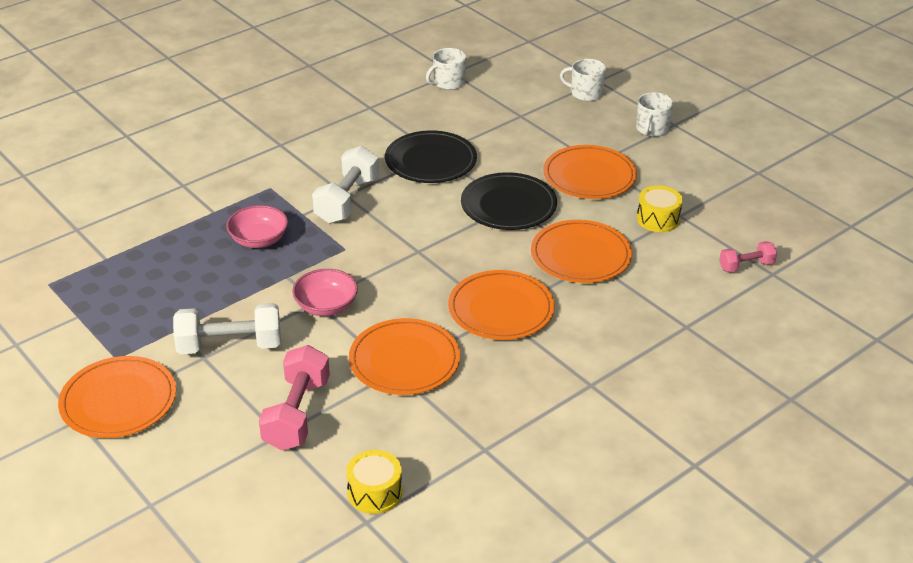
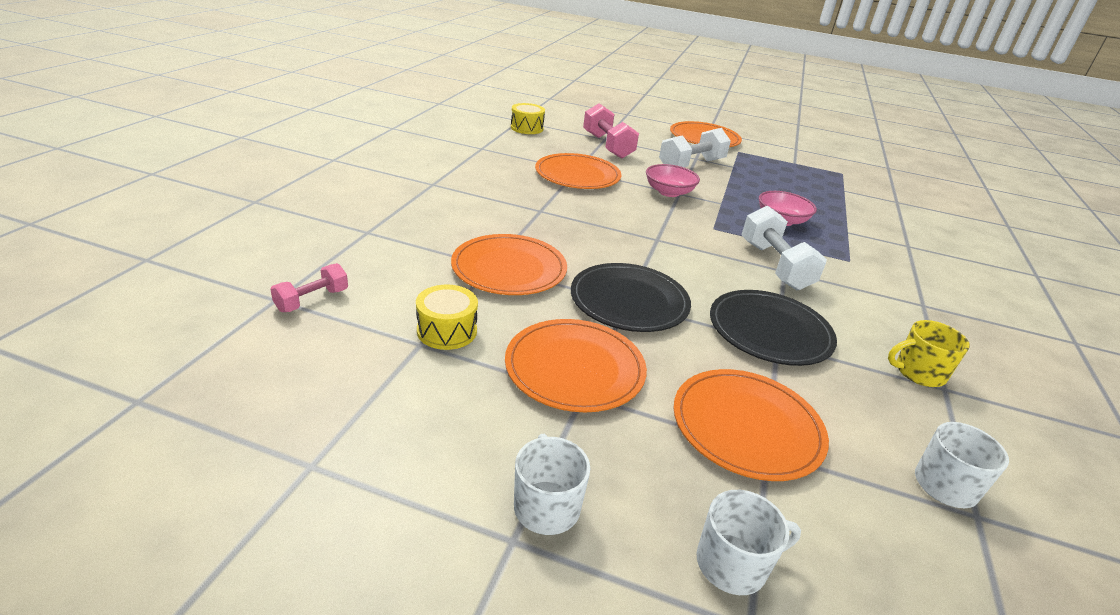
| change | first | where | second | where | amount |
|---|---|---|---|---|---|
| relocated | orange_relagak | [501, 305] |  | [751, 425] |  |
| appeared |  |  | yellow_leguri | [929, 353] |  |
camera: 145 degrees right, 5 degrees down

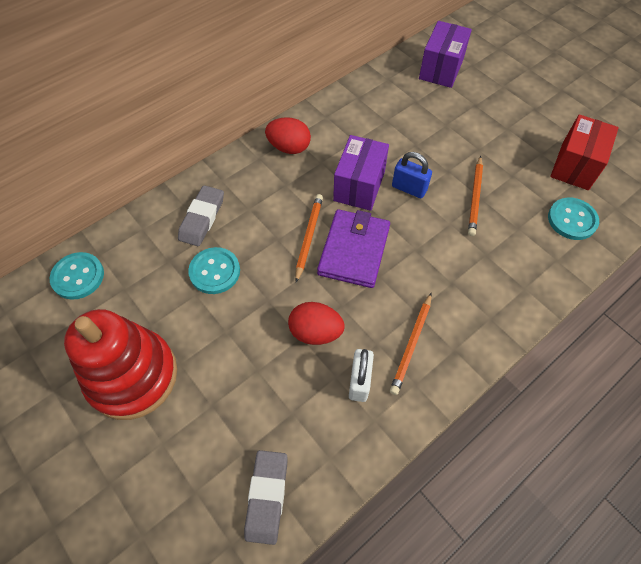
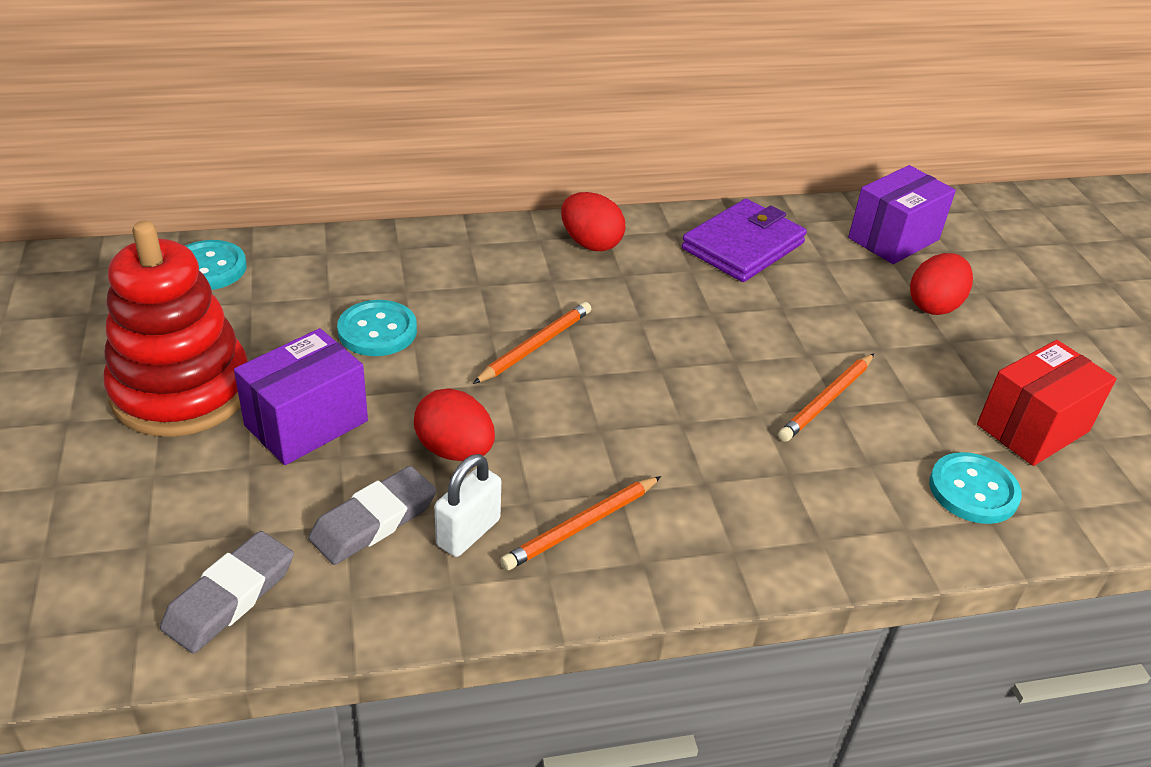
| change | first | where | second | where | amount |
|---|---|---|---|---|---|
| relocated | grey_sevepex | [201, 215] |  | [372, 515] |  |
| relocated | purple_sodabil | [353, 248] |  | [744, 240] |  |
| relocated | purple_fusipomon | [361, 173] |  | [301, 396] |  |
| missing | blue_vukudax | [412, 175] |  |  |  |
| appeared |  |  | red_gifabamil | [941, 284] |  |
camera: 25 degrees right, 20 degrees down

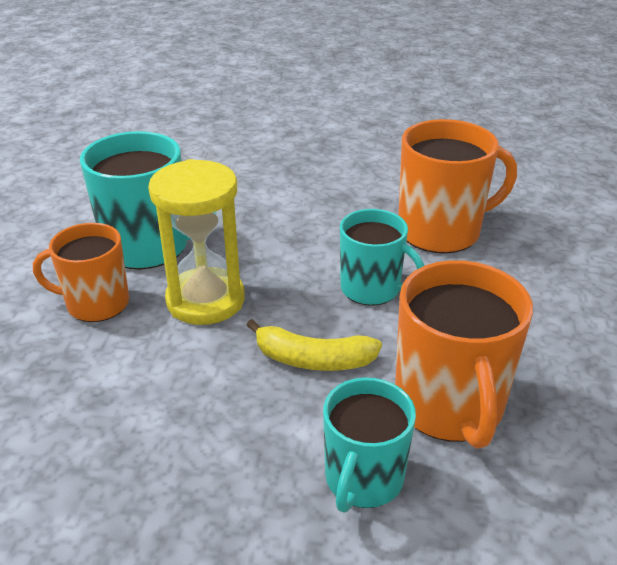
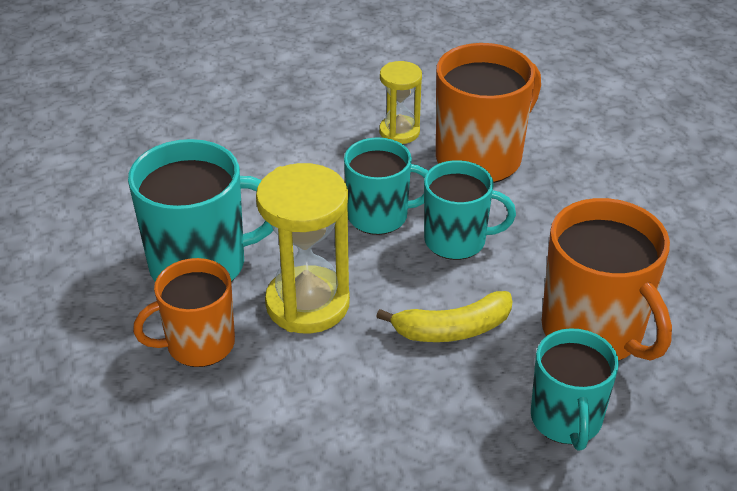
| change | first | where | second | where | amount |
|---|---|---|---|---|---|
| appeared |  |  | turquoise_leguri | [386, 186] |  |
| appeared |  |  | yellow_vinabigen | [400, 102] |  |
camera: 25 degrees left, 5 degrees up

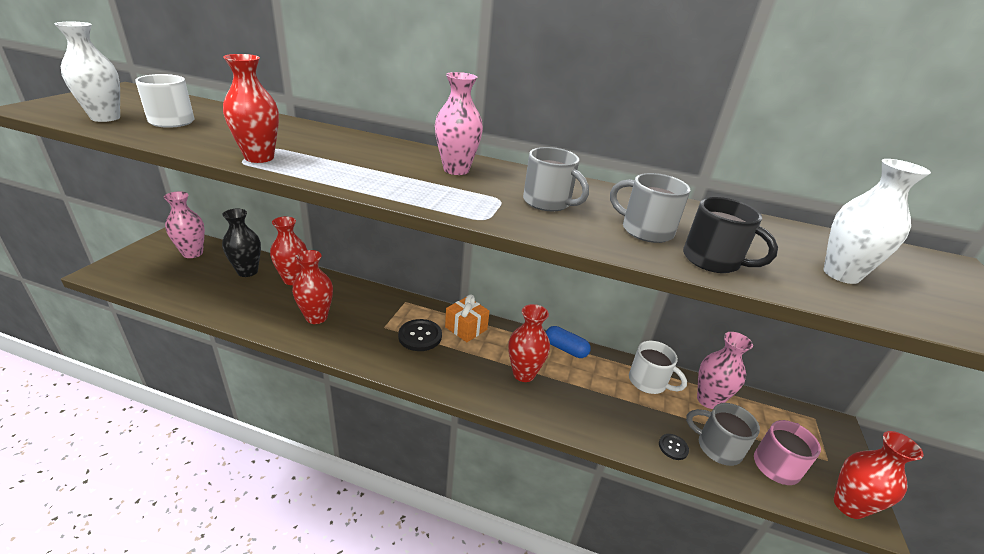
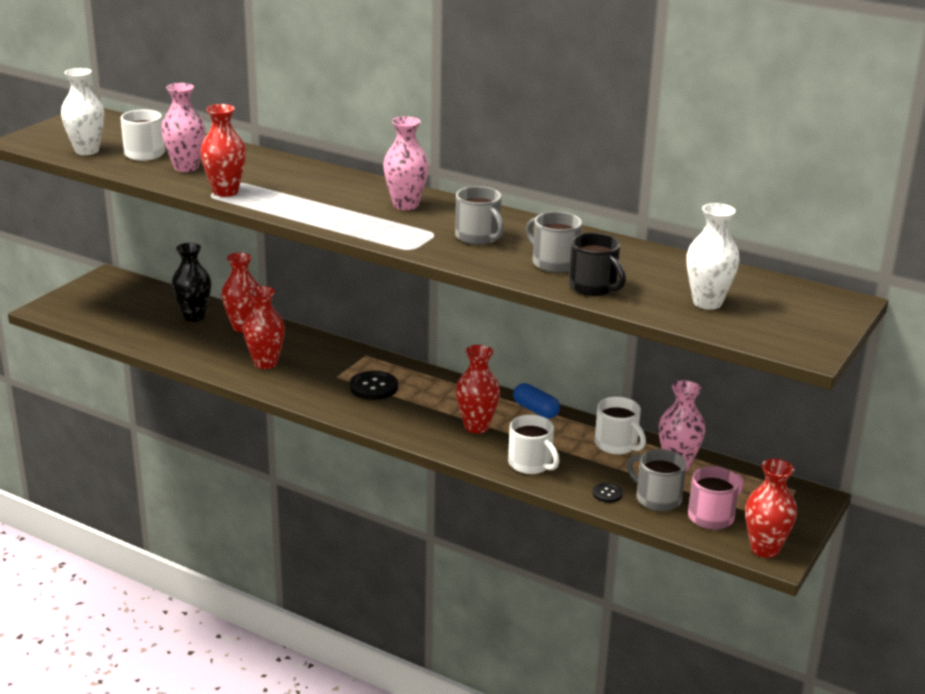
| change | first | where | second | where | amount |
|---|---|---|---|---|---|
| relocated | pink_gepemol | [184, 224] |  | [183, 127] |  |
| missing | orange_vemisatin | [467, 318] |  |  |  |
| appeared |  |  | white_leguri | [534, 444] |  |
camera: 15 degrees right, 5 degrees down

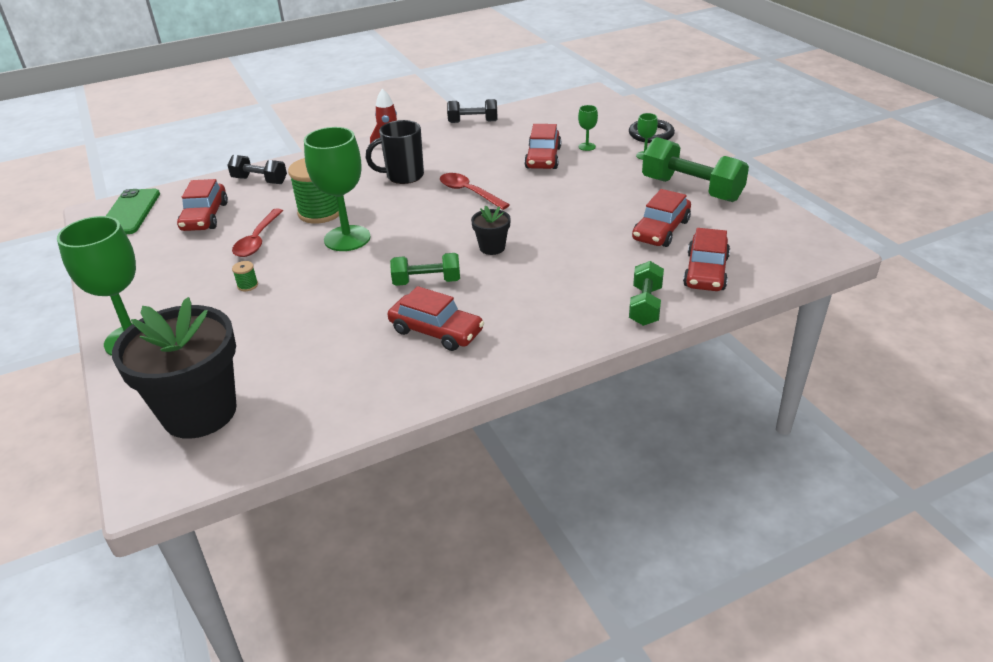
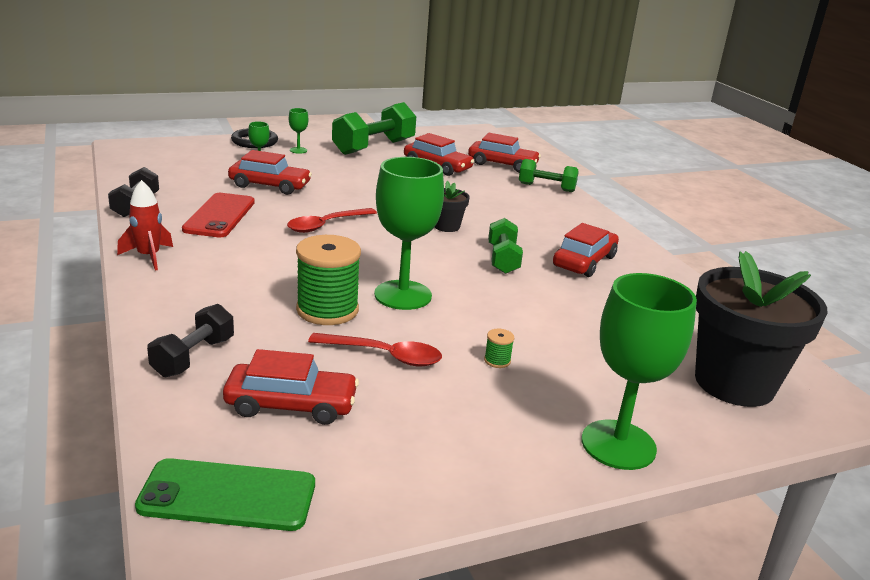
| change | first | where | second | where | amount |
|---|---|---|---|---|---|
| missing | black_leguri | [395, 152] |  |  |  |
| appeared |  |  | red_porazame | [218, 215] |  |
camera: 90 degrees left, 10 degrees down

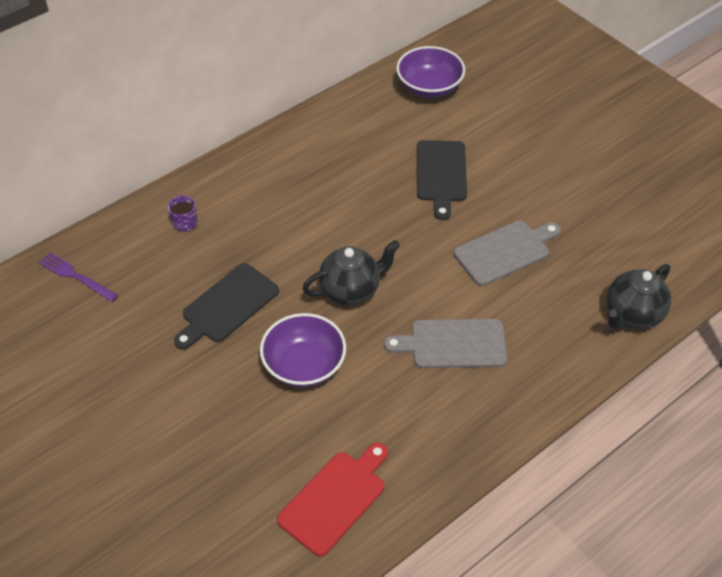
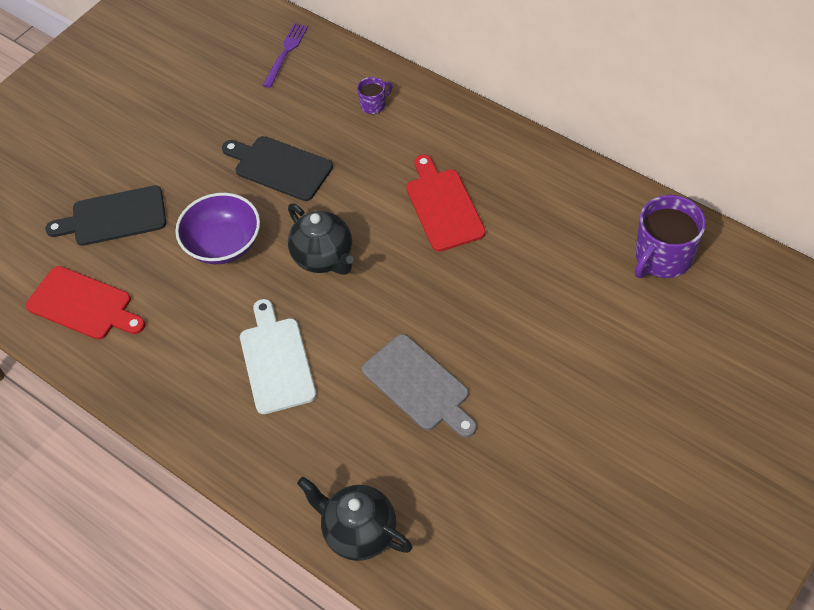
| change | first | where | second | where | amount |
|---|---|---|---|---|---|
| colour | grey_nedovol | [445, 343] | white_nedovol | [278, 356] |  |
| exchanged | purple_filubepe | [430, 72] | purple_leguri | [670, 236] |  |
| relocated | black_nedovol | [442, 180] |  | [105, 215] |  |
| appeared |  |  | red_nedovol | [446, 203] |  |
camera: 80 degrees right, 5 degrees up

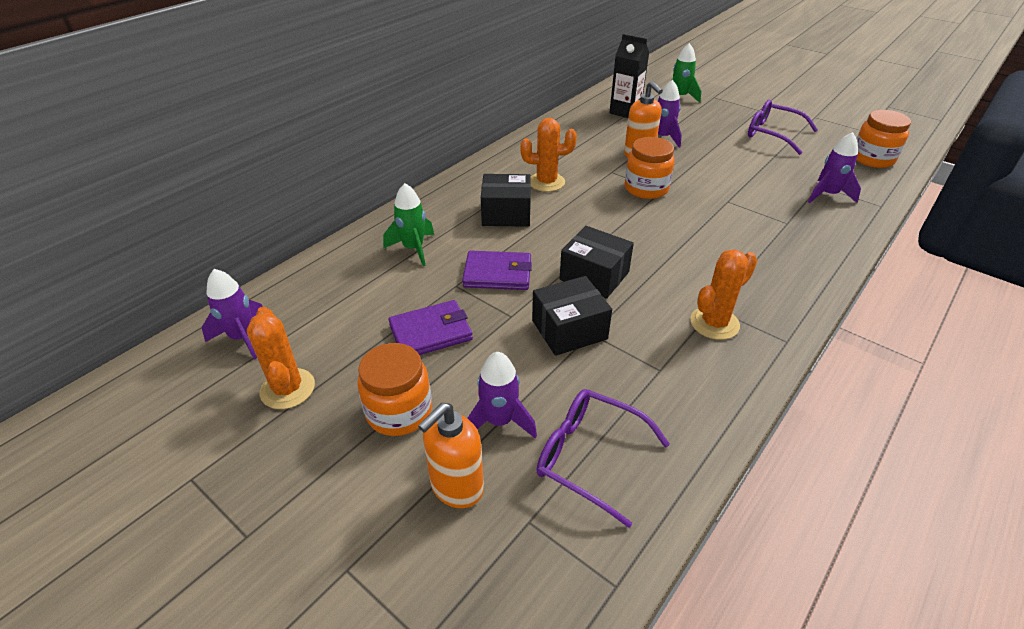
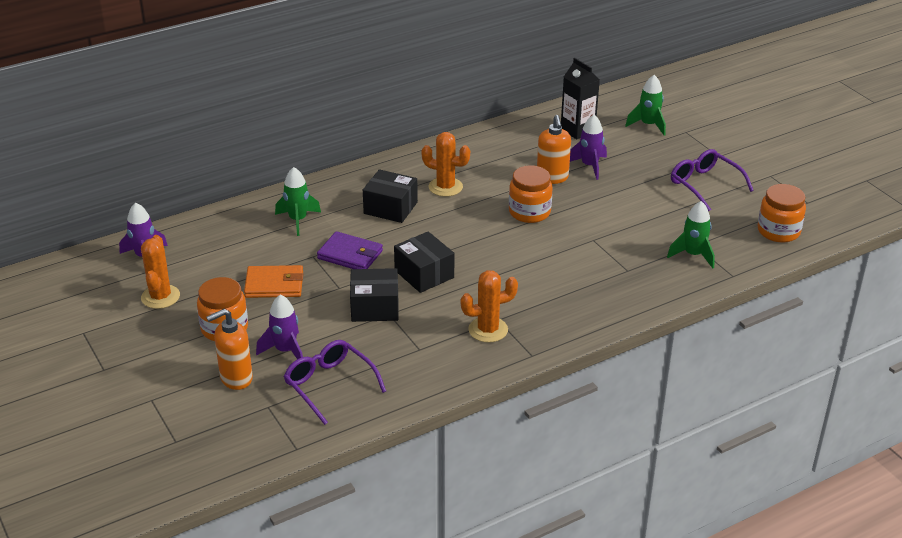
| change | first | where | second | where | amount |
|---|---|---|---|---|---|
| colour | purple_sodabil | [431, 327] | orange_sodabil | [273, 281] |  |
| colour | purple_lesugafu | [834, 167] | green_lesugafu | [691, 234] |  |
camera: 20 degrees right, 5 degrees down

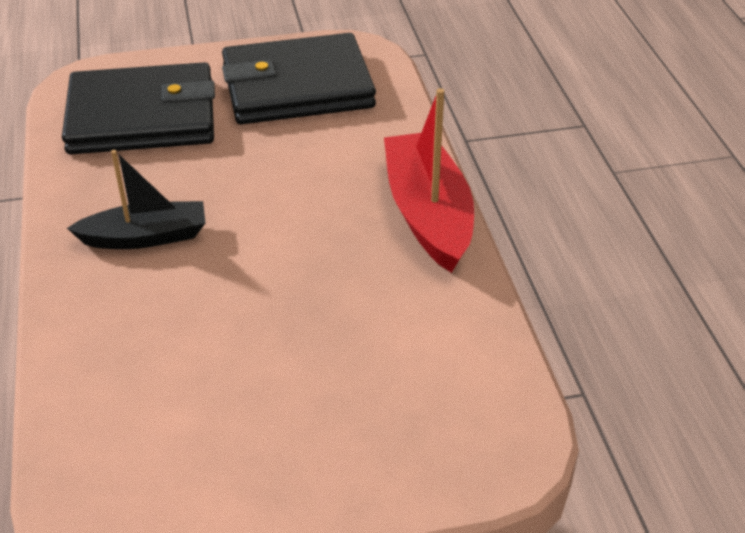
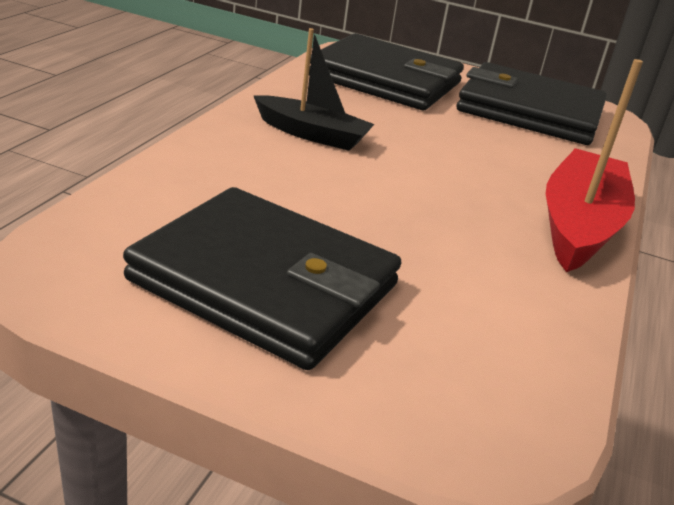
| change | first | where | second | where | amount |
|---|---|---|---|---|---|
| appeared |  |  | black_sodabil | [262, 278] |  |
camera: 30 degrees right, 10 degrees down

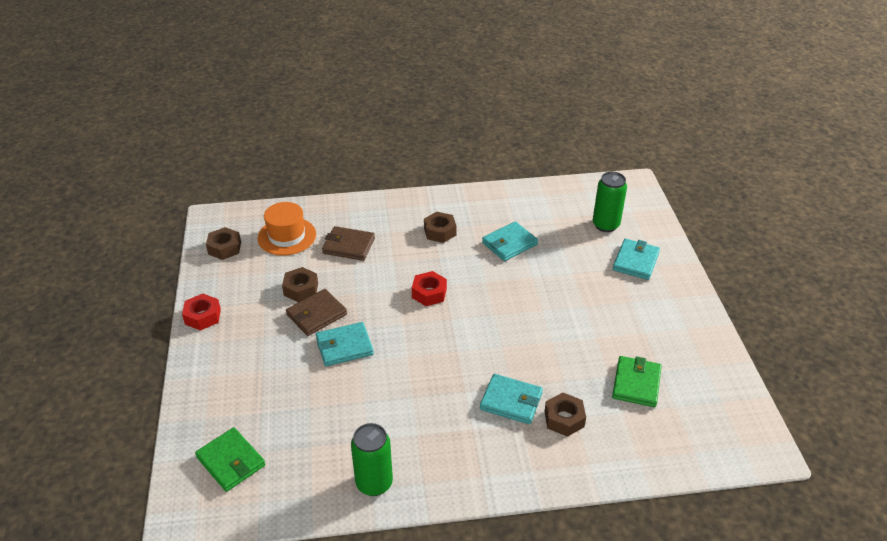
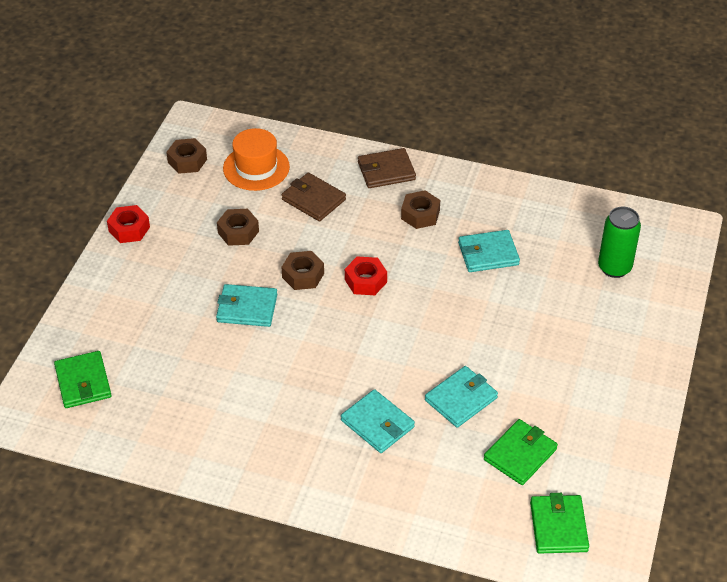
| change | first | where | second | where | amount |
|---|---|---|---|---|---|
| relocated | brown_sodabil | [316, 312] |  | [387, 168] |  |
| missing | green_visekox | [372, 459] |  |  |  |
| relocated | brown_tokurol | [565, 414] |  | [302, 270] |  |
| relocated | turquoise_sodabil | [636, 259] |  | [461, 397] |  |
| appeared |  |  | green_sodabil | [559, 523] |  |
camera: 25 degrees right, 5 degrees up

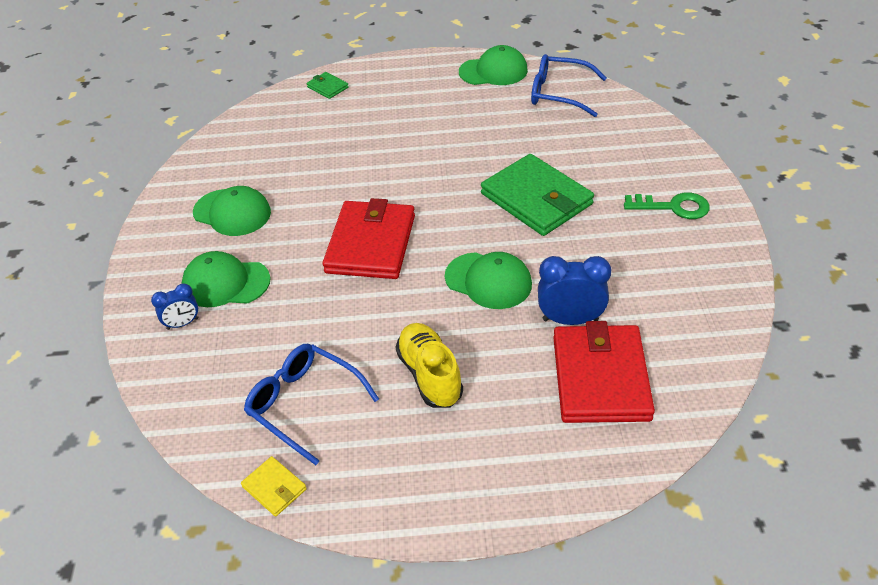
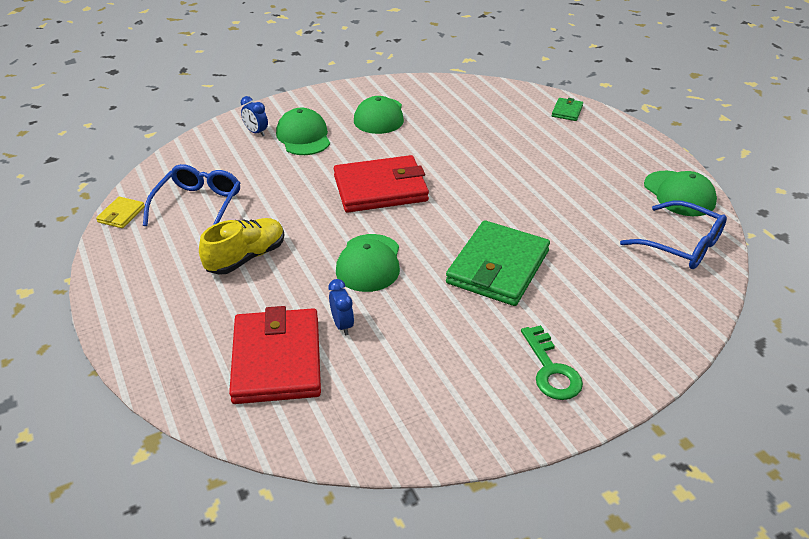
| change | first | where | second | where | amount |
|---|---|---|---|---|---|
| spun | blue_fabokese | [569, 85] |  | [673, 235] | 135 degrees clockwise |
| size | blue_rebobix | [574, 290] |  | [341, 307] | x0.60 |
| spun | red_sodabil | [604, 372] |  | [275, 355] | 75 degrees counterclockwise |
camera: 65 degrees right, 5 degrees down

